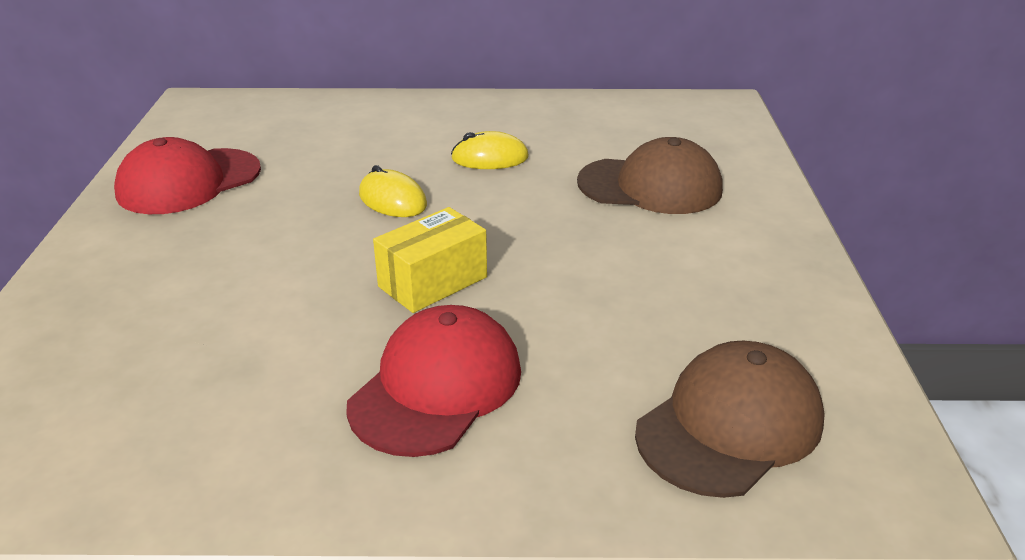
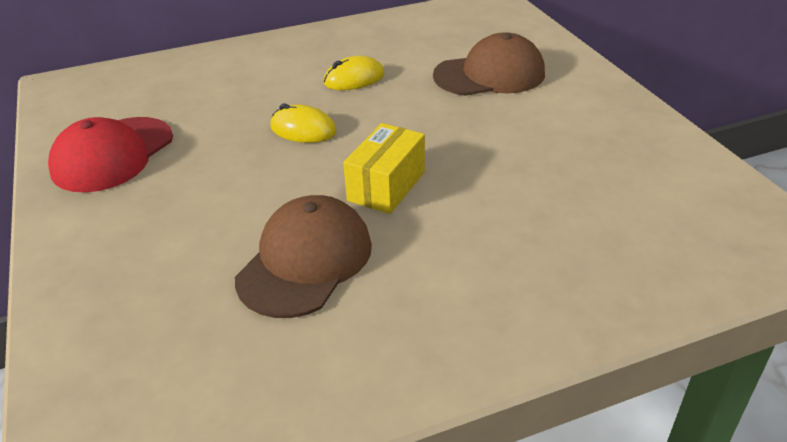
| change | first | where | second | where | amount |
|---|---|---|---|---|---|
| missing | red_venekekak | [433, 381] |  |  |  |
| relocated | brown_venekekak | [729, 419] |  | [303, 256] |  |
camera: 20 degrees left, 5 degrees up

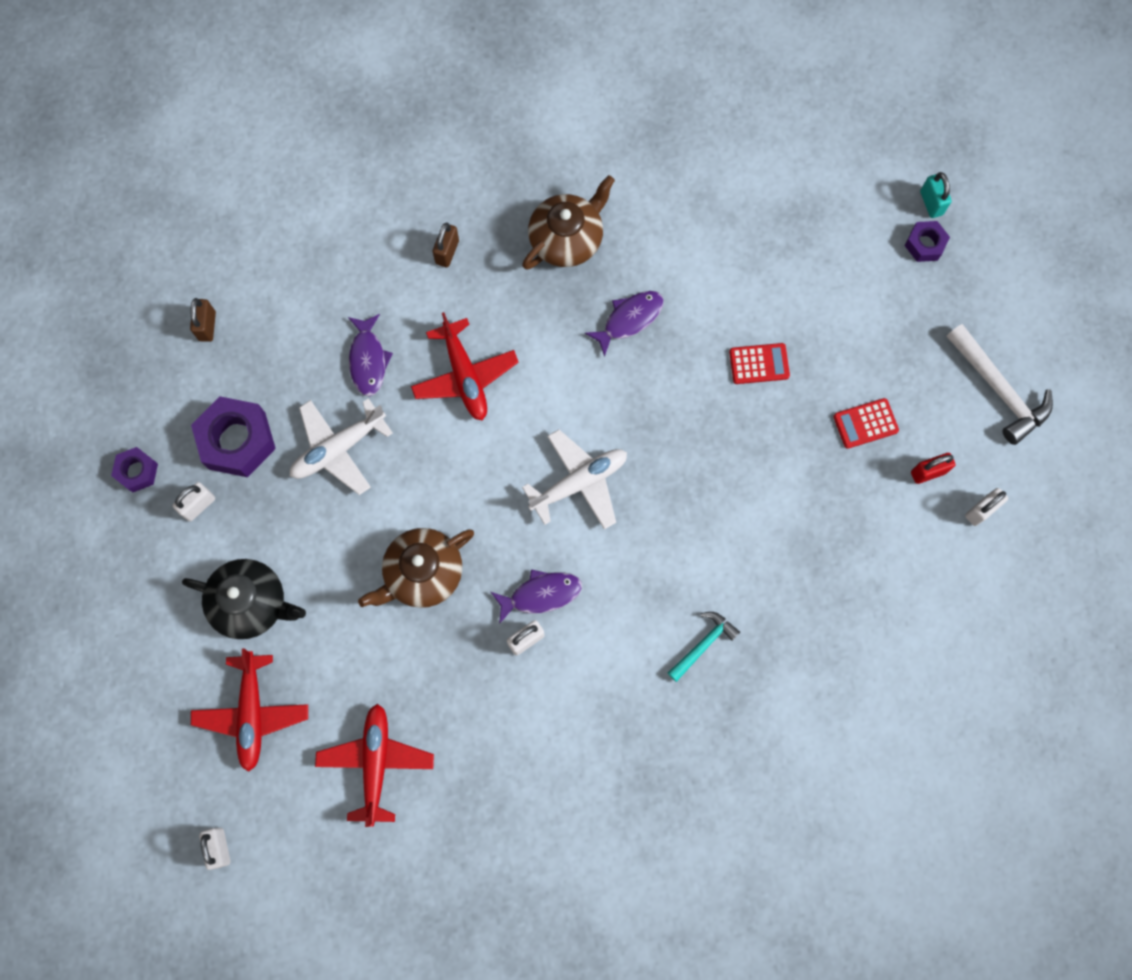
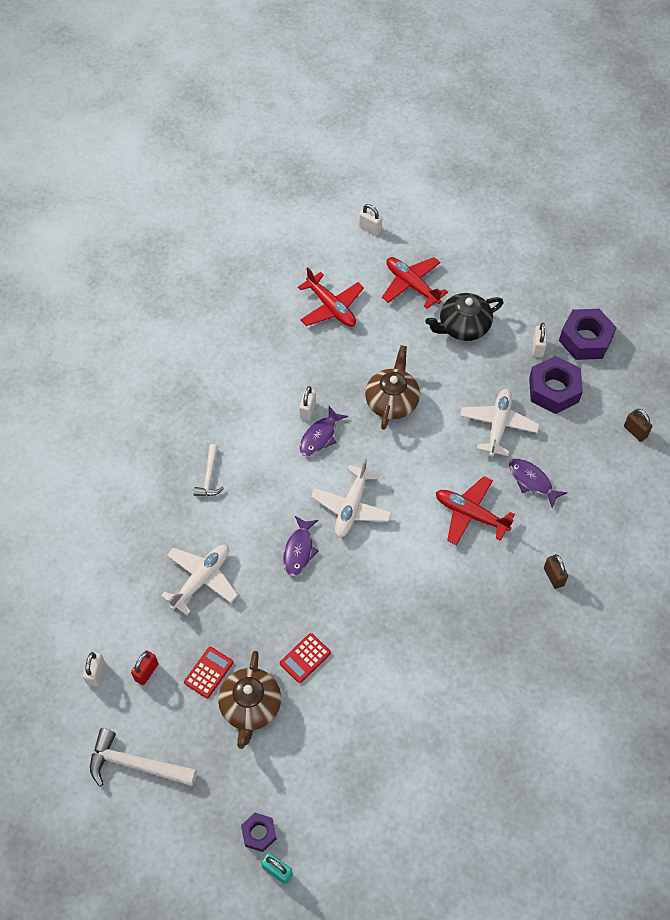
| change | first | where | second | where | amount |
|---|---|---|---|---|---|
| size | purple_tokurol | [134, 469] |  | [588, 334] | x1.84 |
| relocated | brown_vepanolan | [568, 222] |  | [249, 700] |  |
| relocated | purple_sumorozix | [624, 324] |  | [301, 546] |  |
| colour | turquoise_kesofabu | [704, 647] | white_kesofabu | [208, 470] |  |
| appeared |  |  | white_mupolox | [199, 580] |  |
camera: 140 degrees right, 15 degrees down

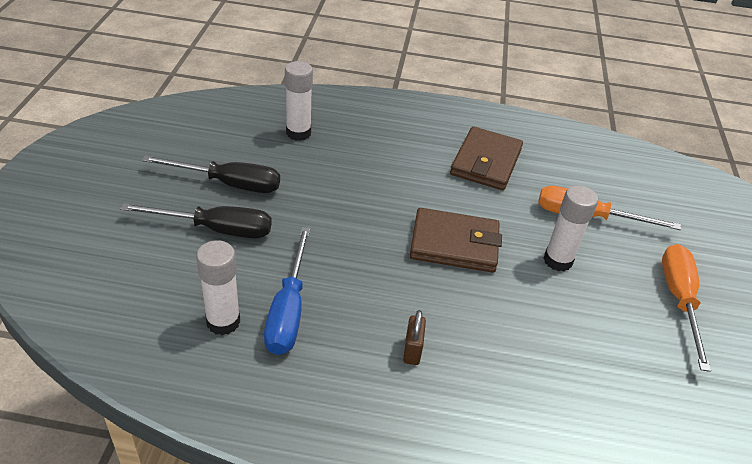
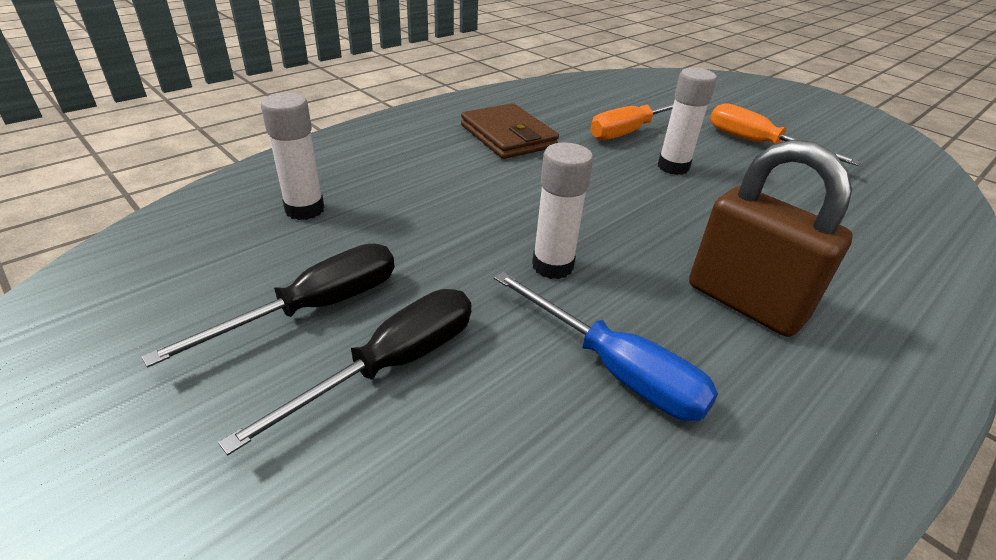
| change | first | where | second | where | amount |
|---|---|---|---|---|---|
| relocated | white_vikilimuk | [218, 287] |  | [562, 211] |  |
| size | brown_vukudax | [414, 337] |  | [771, 238] | x2.36 |
| missing | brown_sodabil | [456, 240] |  |  |  |
camera: 50 degrees left, 5 degrees down

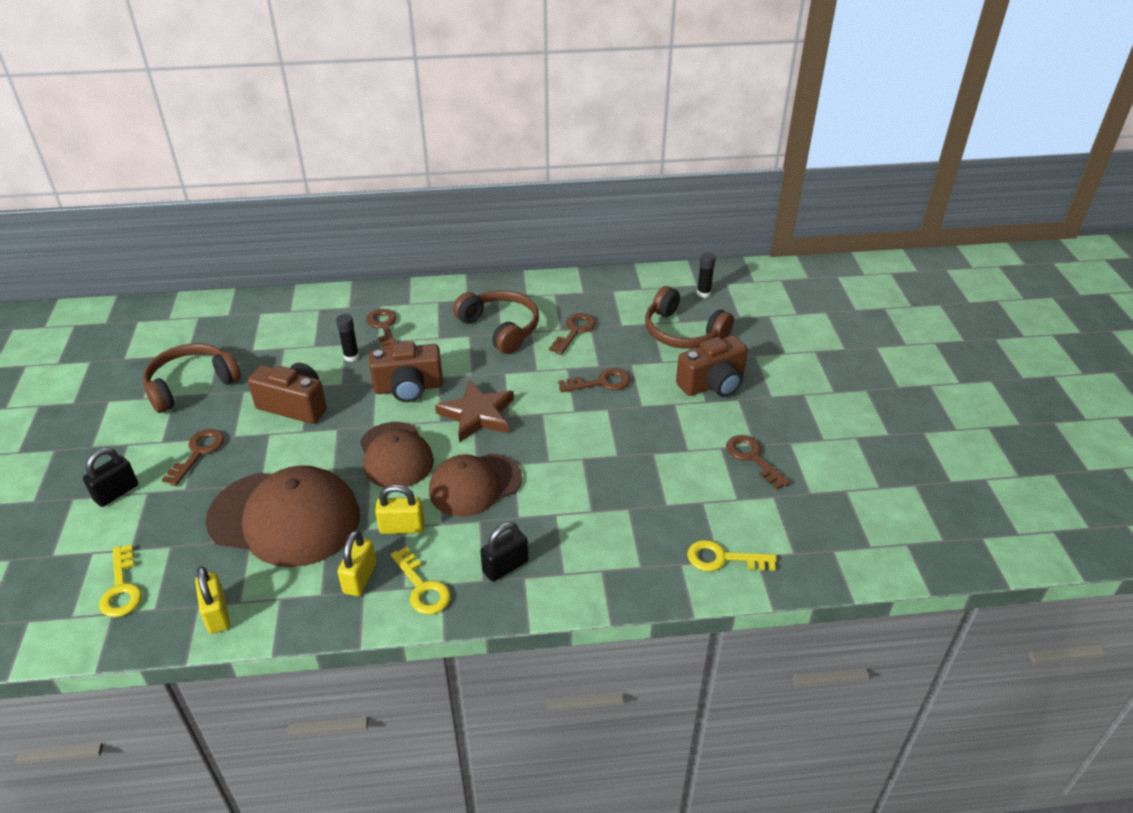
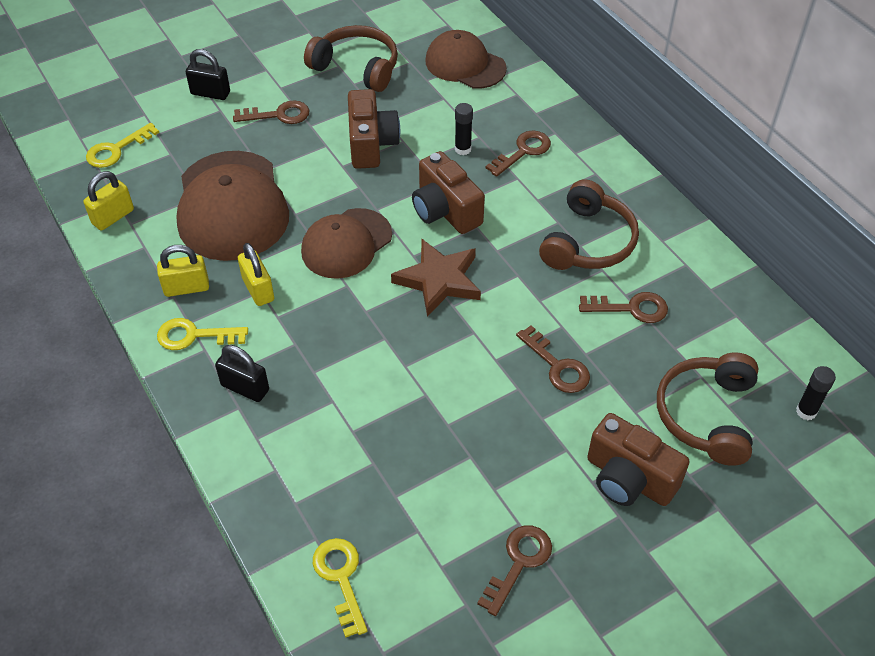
| change | first | where | second | where | amount |
|---|---|---|---|---|---|
| spun | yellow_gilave | [420, 581] |  | [202, 334] | 60 degrees clockwise |
| relocated | brown_venekekak | [475, 485] |  | [466, 59] |  |
camera: 65 degrees right, 10 degrees up

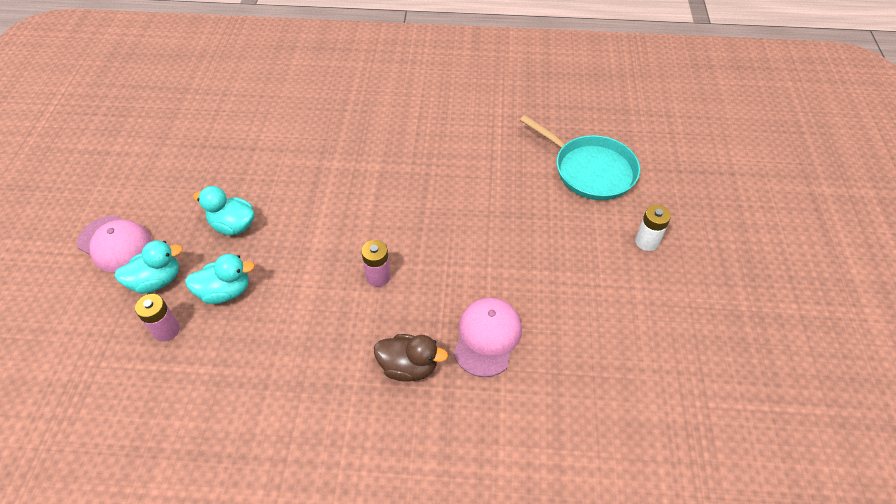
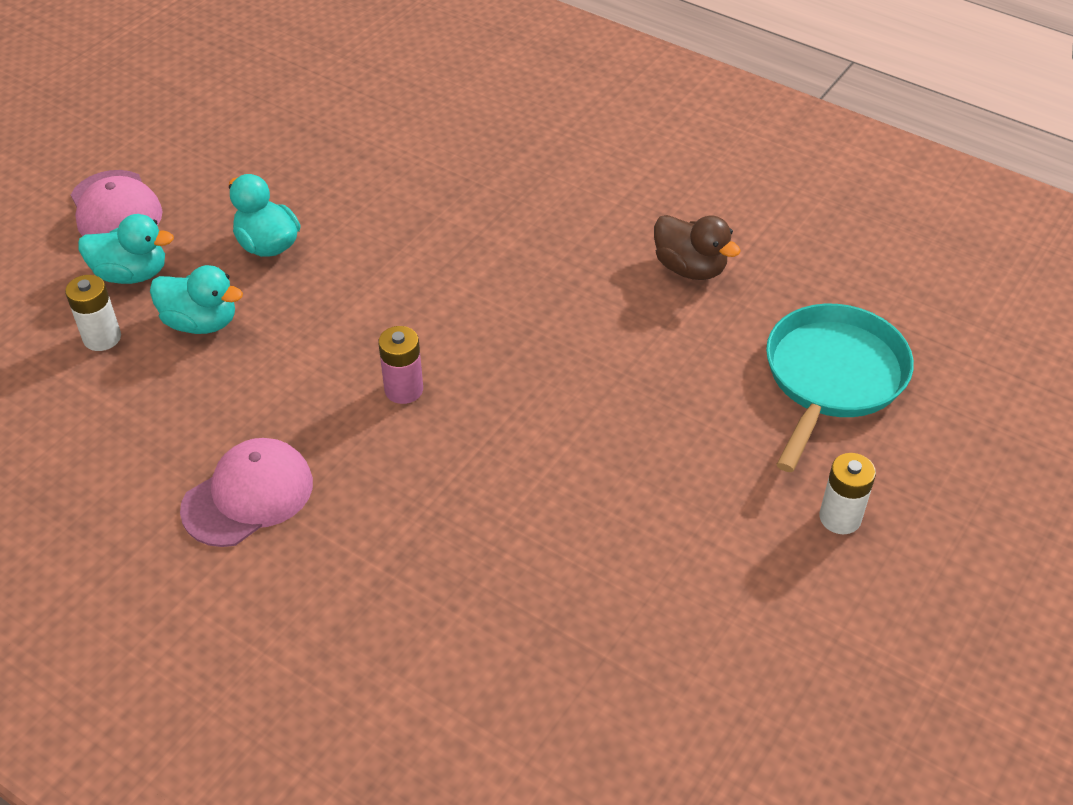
| change | first | where | second | where | amount |
|---|---|---|---|---|---|
| colour | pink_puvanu | [157, 318] | white_puvanu | [93, 313] |  |
| relocated | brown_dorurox | [411, 358] |  | [697, 247] |  |
| relocated | pink_venekekak | [488, 337] |  | [246, 492] |  |
| spun | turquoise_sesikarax | [580, 157] |  | [840, 388] | 135 degrees counterclockwise |
camera: 30 degrees right, 5 degrees down

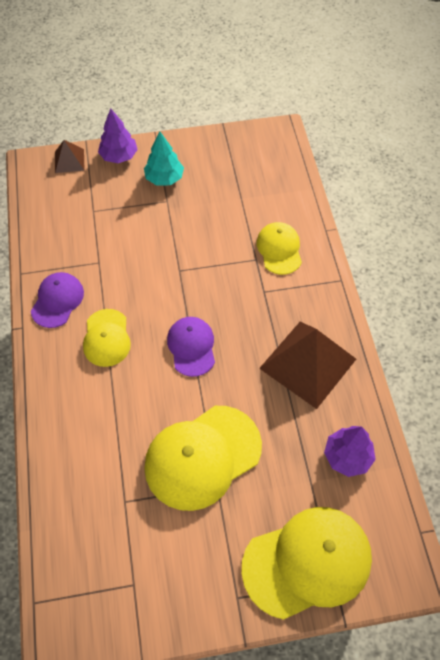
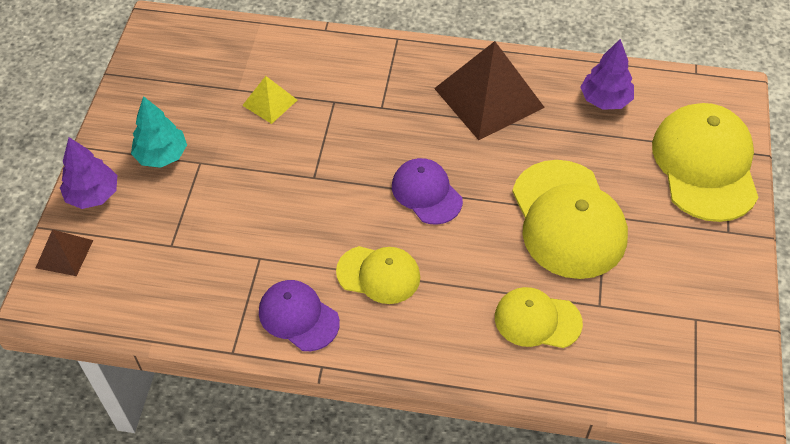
| change | first | where | second | where | amount |
|---|---|---|---|---|---|
| spun | purple_venekekak | [191, 347] |  | [427, 191] | 45 degrees clockwise |
| relocated | yellow_venekekak | [279, 248] |  | [539, 317] |  |
| appeared |  |  | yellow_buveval | [269, 100] |  |
camera: 70 degrees left, 5 degrees down

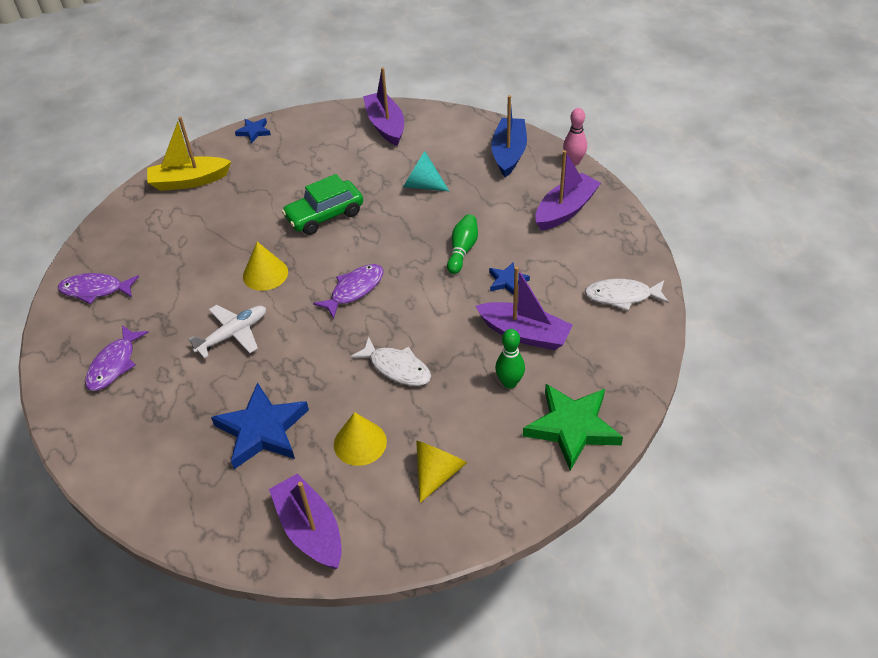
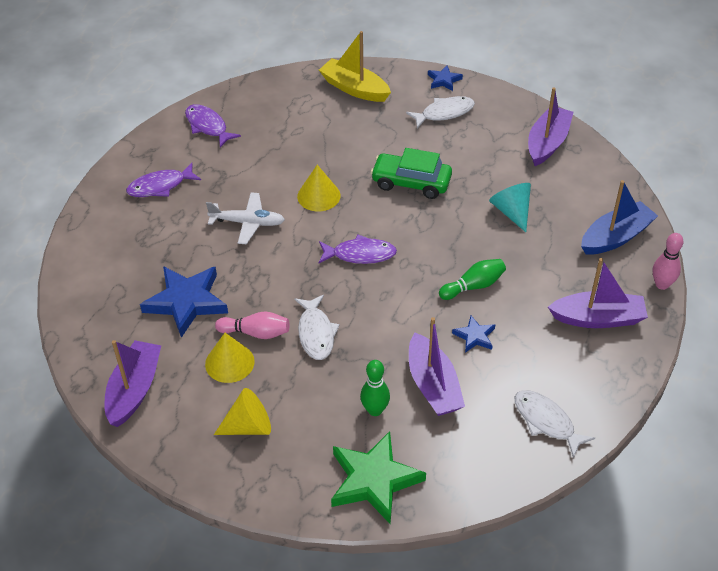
| change | first | where | second | where | amount |
|---|---|---|---|---|---|
| appeared |  |  | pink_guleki | [252, 325] |  |
| appeared |  |  | white_sumorozix | [440, 112] |  |
camera: 45 degrees right, 0 degrees up

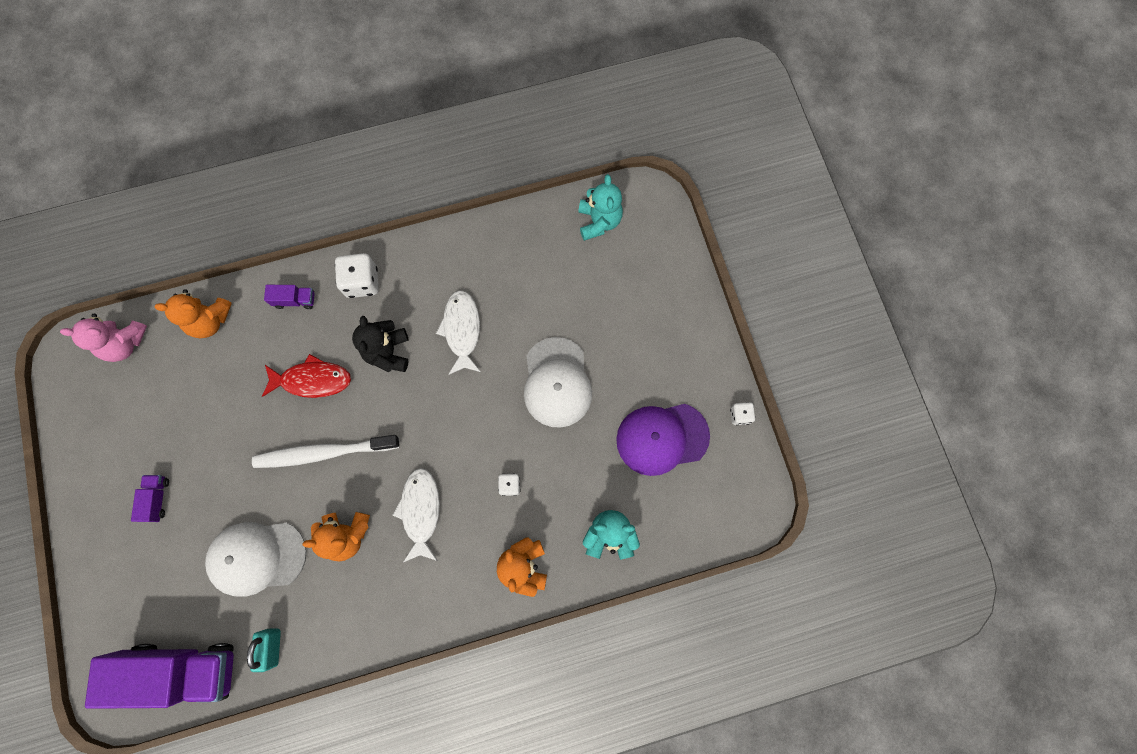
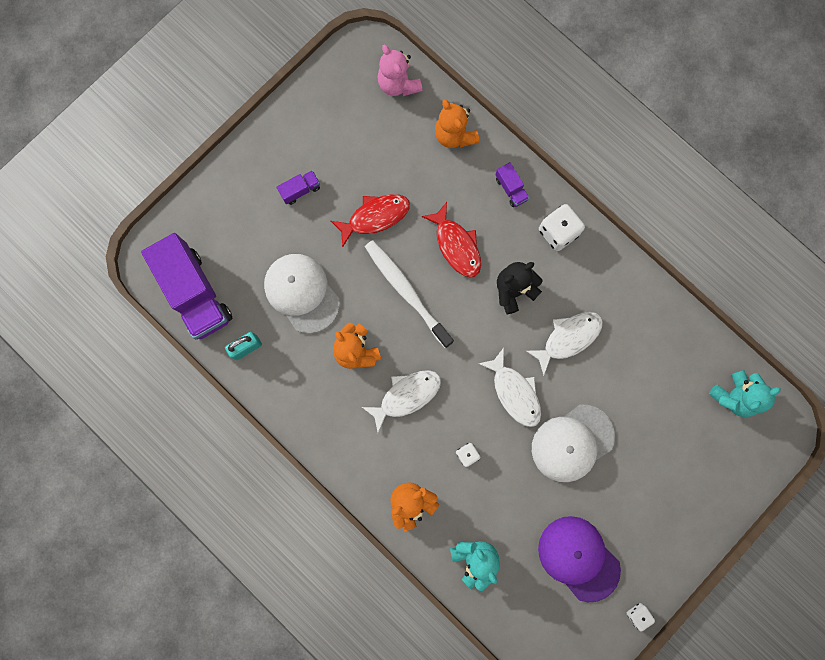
| change | first | where | second | where | amount |
|---|---|---|---|---|---|
| appeared |  |  | red_sumorozix | [370, 220] |  |
| appeared |  |  | white_sumorozix | [509, 387] |  |
camera: 60 degrees right, 5 degrees up

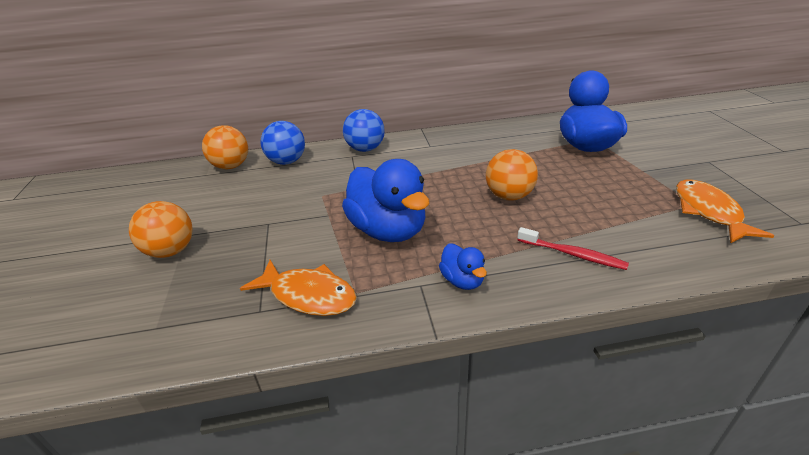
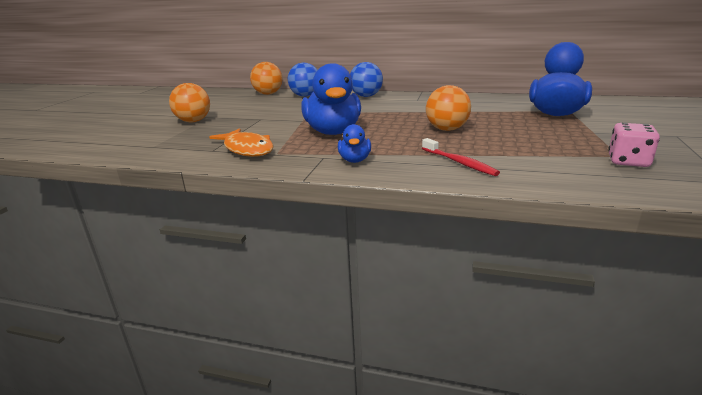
| change | first | where | second | where | amount |
|---|---|---|---|---|---|
| exchanged | orange_sumorozix | [725, 211] | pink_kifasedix | [634, 145] |  |
camera: 25 degrees right, 10 degrees down

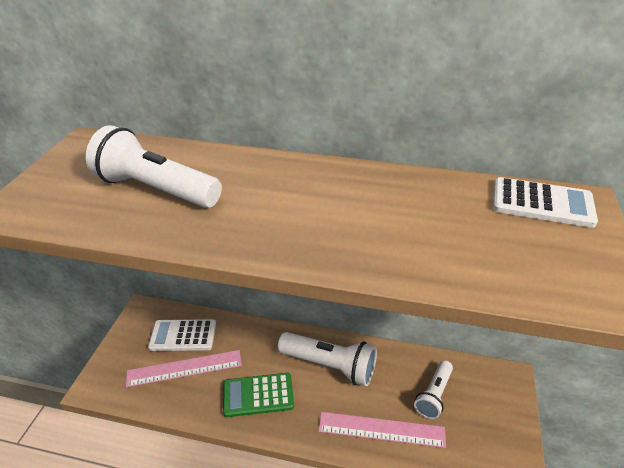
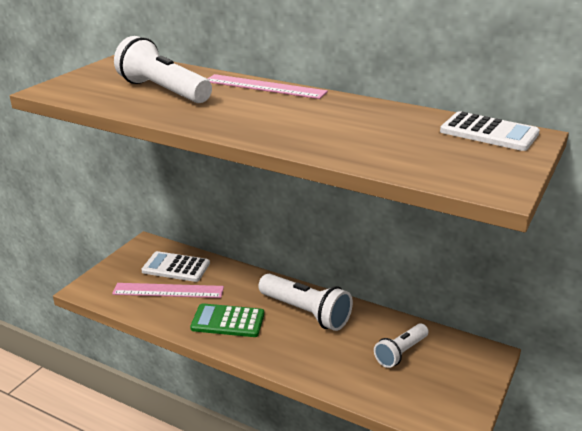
| change | first | where | second | where | amount |
|---|---|---|---|---|---|
| relocated | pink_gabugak | [382, 430] |  | [267, 86] |  |
camera: 15 degrees right, 10 degrees down

